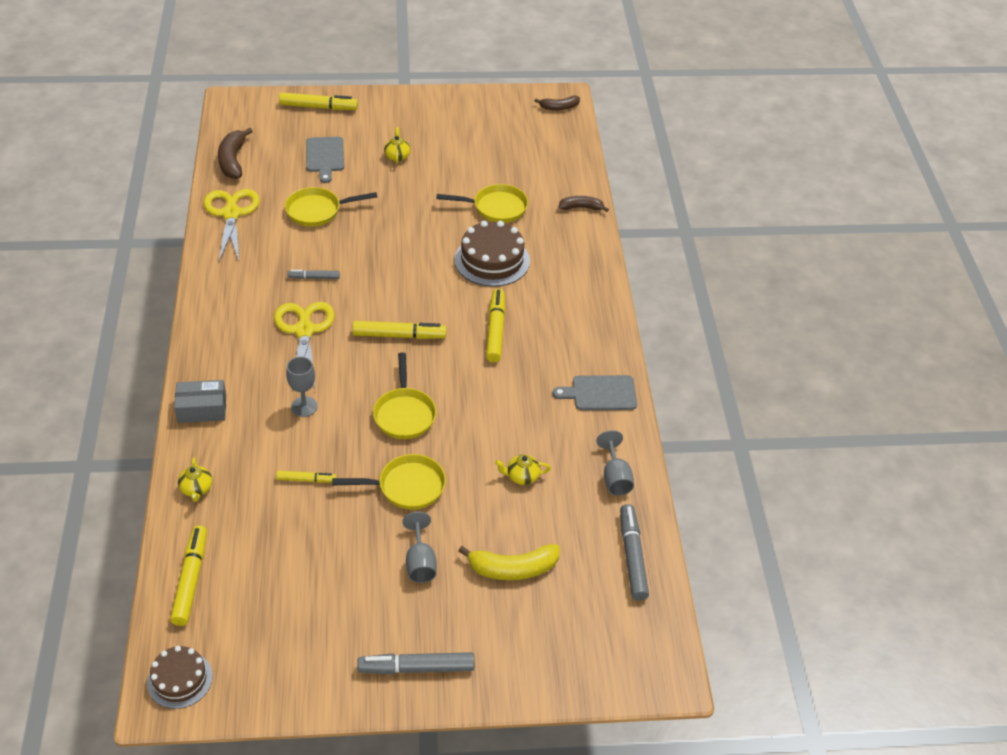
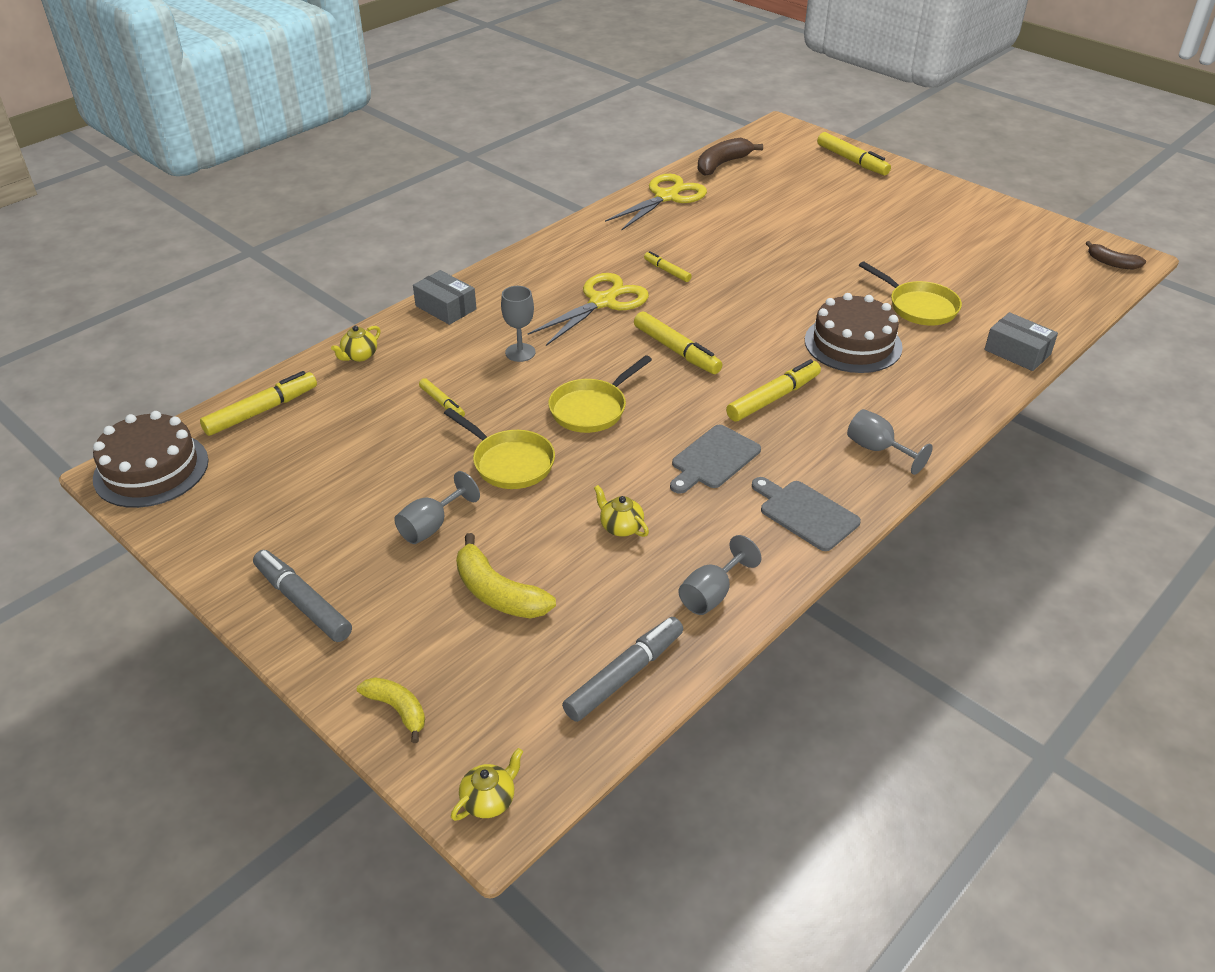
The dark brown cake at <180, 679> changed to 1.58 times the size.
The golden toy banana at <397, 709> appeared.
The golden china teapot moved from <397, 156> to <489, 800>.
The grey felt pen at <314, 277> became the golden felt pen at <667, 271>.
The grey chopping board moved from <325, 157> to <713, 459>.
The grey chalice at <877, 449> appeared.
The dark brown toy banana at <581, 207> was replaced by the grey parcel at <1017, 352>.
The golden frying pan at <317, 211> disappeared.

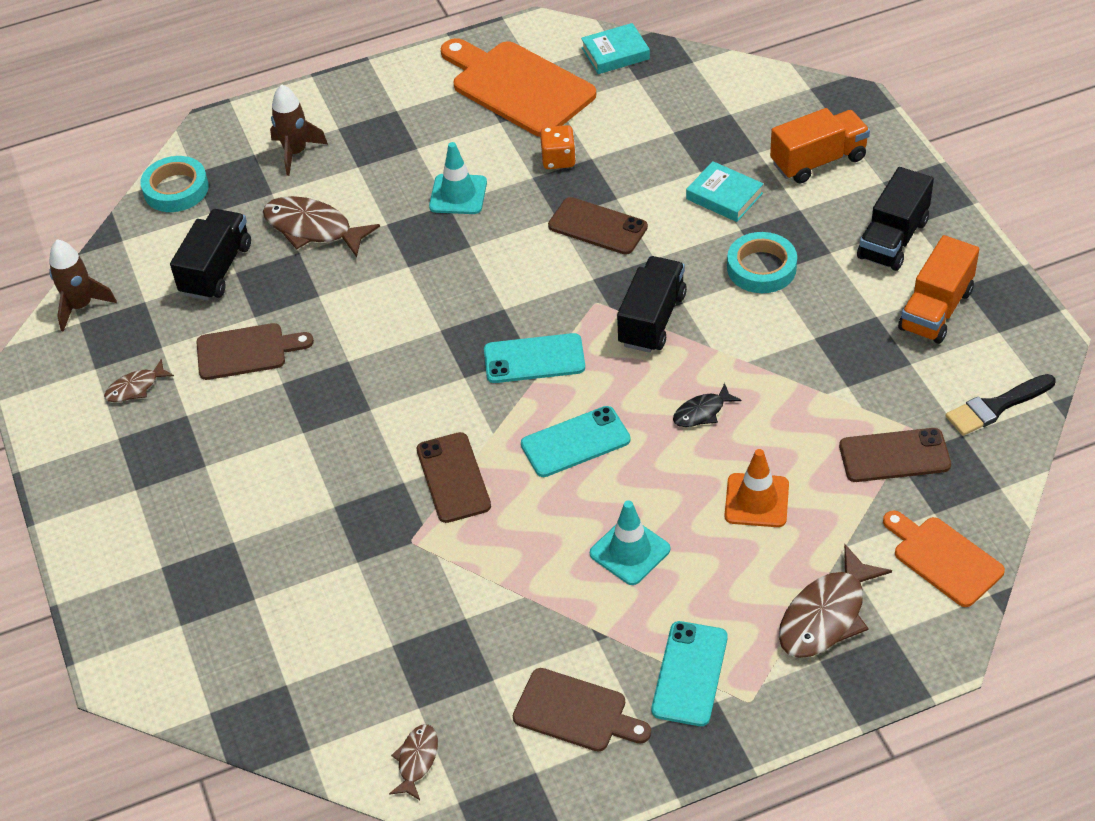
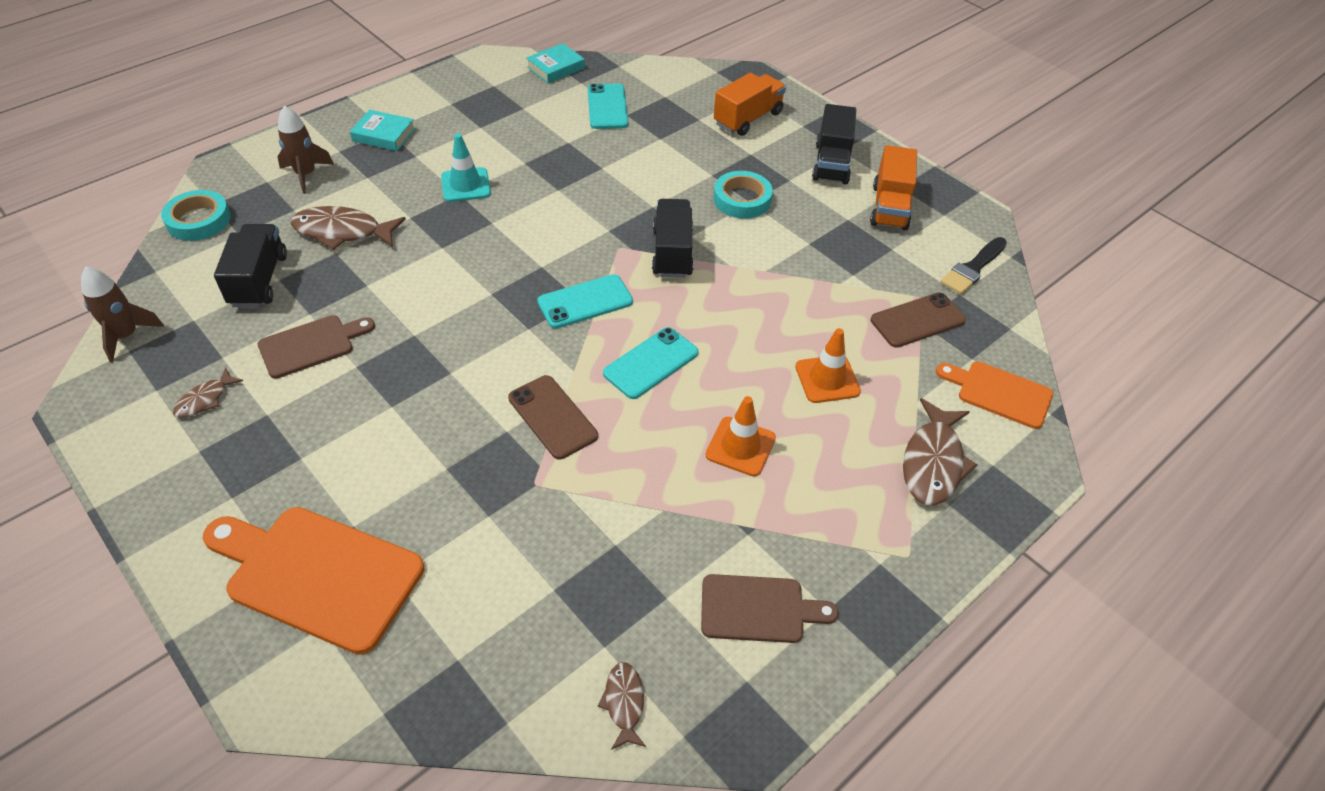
The orange-coloured chopping board moved from <518, 86> to <317, 575>.
The turquoise hardback moved from <724, 196> to <384, 135>.
The turquoise mobile phone moved from <689, 673> to <607, 107>.
The turquoise traffic cone at <630, 551> became the orange-coloured traffic cone at <740, 446>.
The orange-coloured game die at <558, 159> disappeared.
The dark brown mobile phone at <597, 226> disappeared.
The jet-black fish at <702, 412> disappeared.

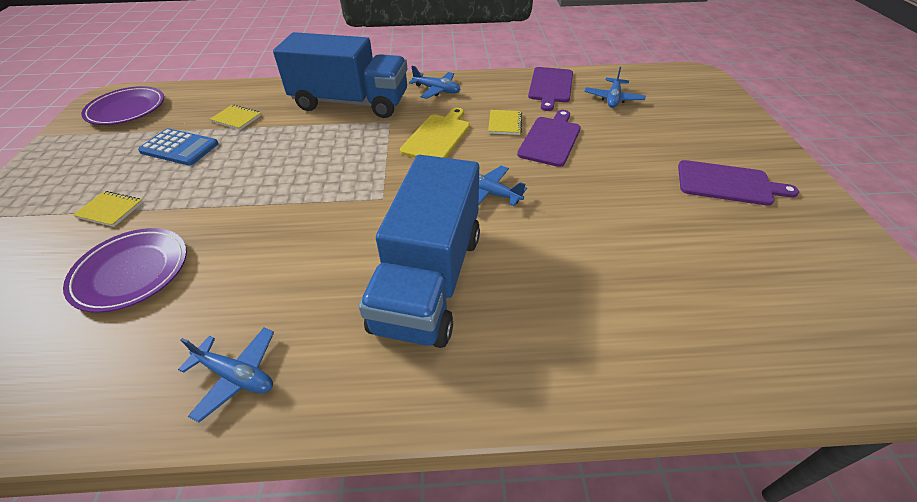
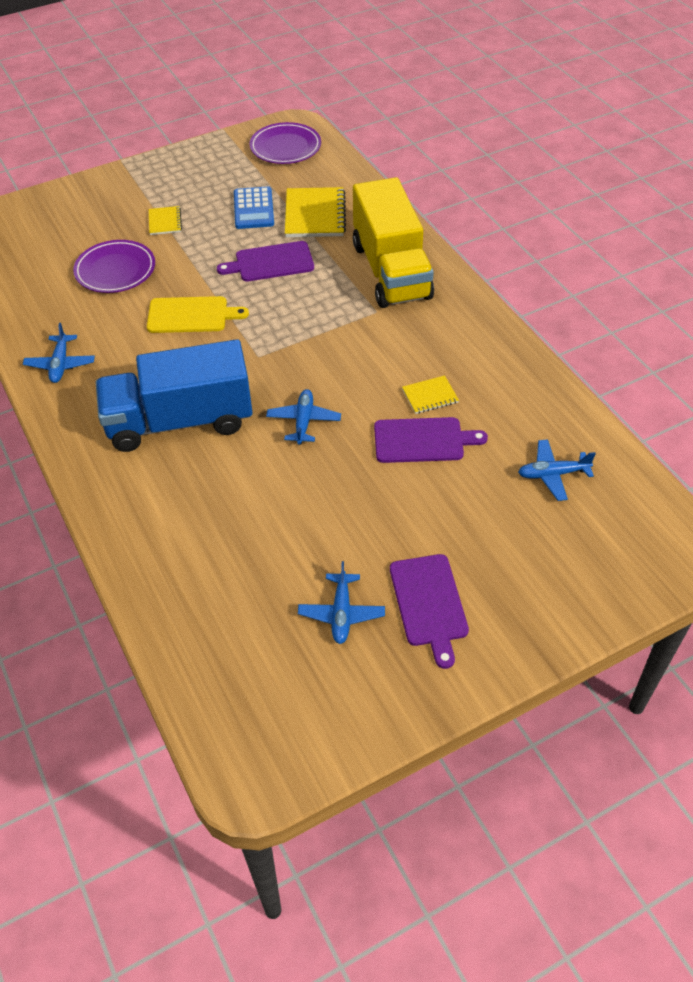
The golden chopping board moved from <437, 136> to <191, 315>.
The purple chopping board moved from <550, 86> to <271, 262>.
The golden notepad at <236, 118> changed to 1.87 times the size.
The cobalt plane moved from <437, 90> to <341, 613>.
The cobalt truck at <350, 103> became the golden truck at <391, 271>.

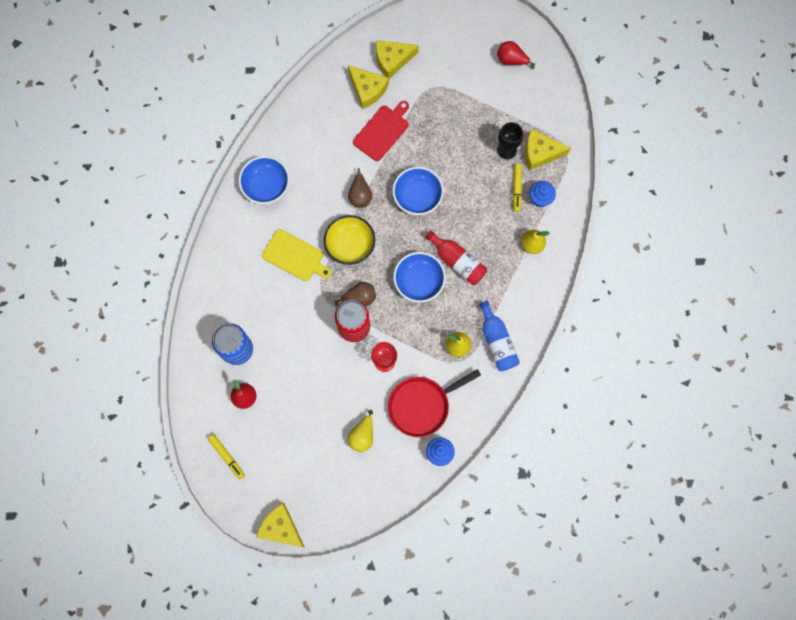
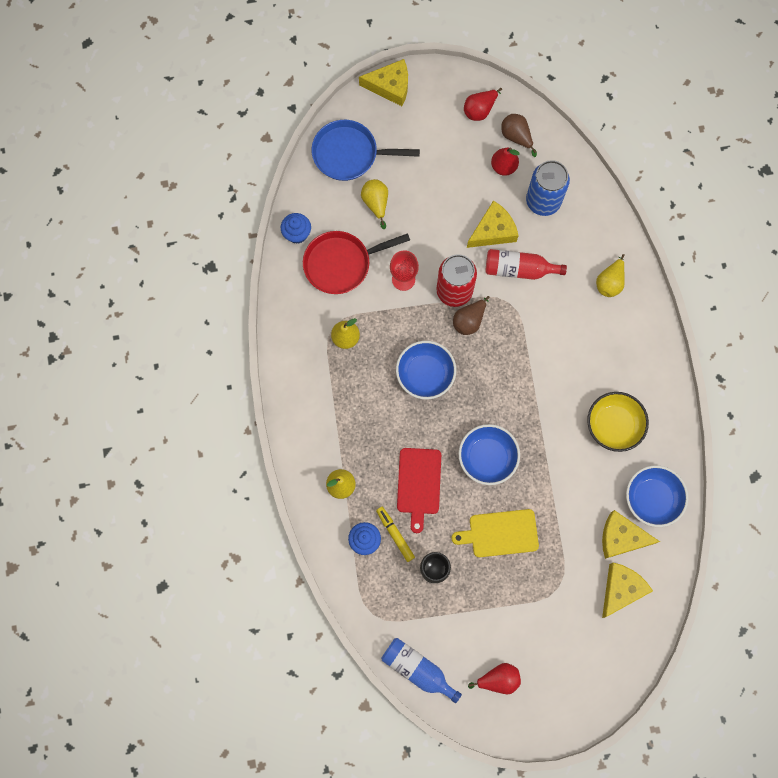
The scarlet frying pan at <422, 405> turned 135 degrees counterclockwise.
The cobalt frying pan at <349, 154> appeared.
The cobalt drink bottle moved from <497, 341> to <417, 669>.
The scarlet chopping board moved from <382, 131> to <419, 484>.
The golden chopping board moved from <295, 256> to <500, 533>.
The golden felt pen at <227, 456> was replaced by the scarlet toy pear at <480, 110>.
The golden cheese moved from <540, 153> to <493, 231>.
The scarlet drink bottle moved from <457, 261> to <519, 269>.
The dark brown toy pear moved from <360, 195> to <516, 137>.
The golden bowl moved from <350, 244> to <614, 425>.
The golden toy pear at <610, 282> appeared.
The cobalt bowl moved from <266, 185> to <652, 498>.

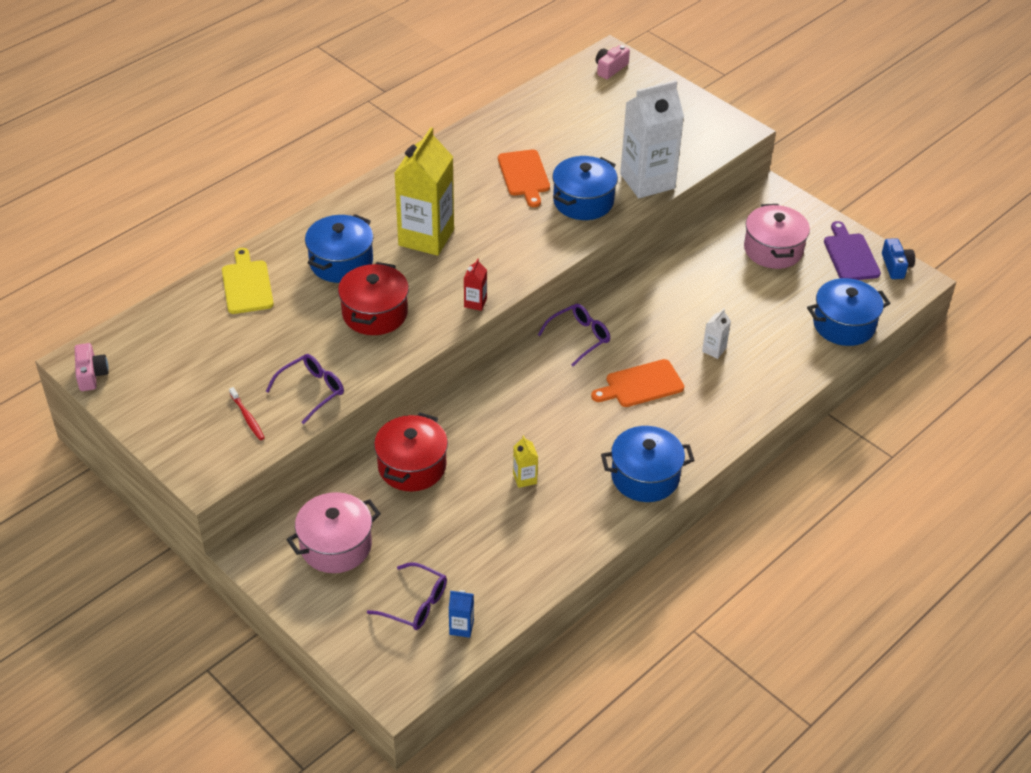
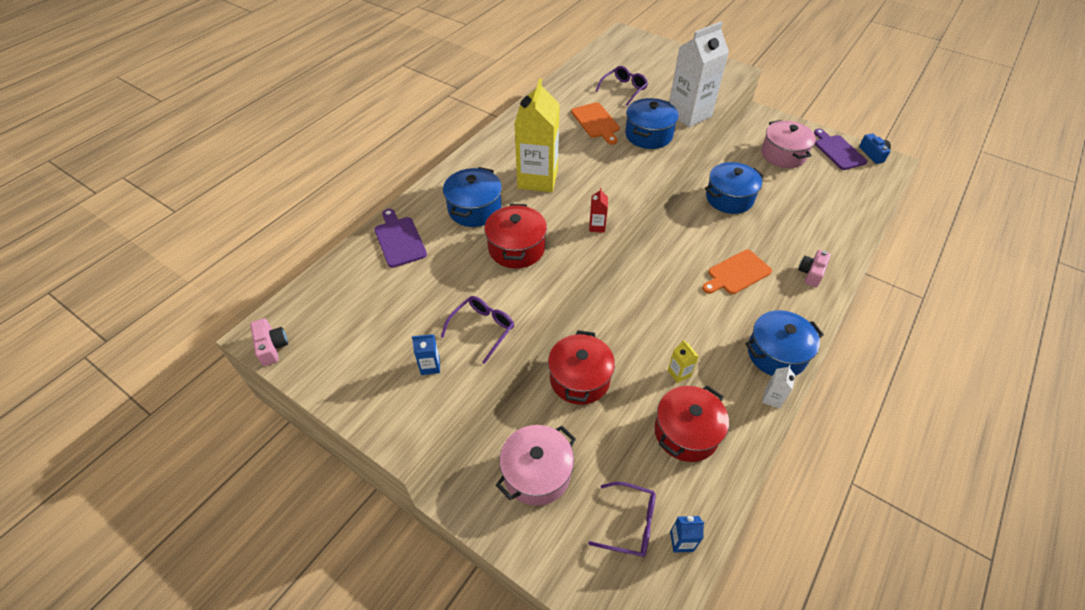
The golden chopping board at <247, 284> became the purple chopping board at <399, 240>.
The scarlet toothbrush at <247, 417> was replaced by the cobalt juice carton at <430, 366>.
The purple spectacles moved from <579, 337> to <624, 89>.
The scarlet stockpot at <686, 432> appeared.
The cobalt stockpot moved from <844, 325> to <729, 198>.
The pure white juice carton moved from <714, 350> to <772, 398>.
The rosy compact camera moved from <610, 68> to <811, 273>.

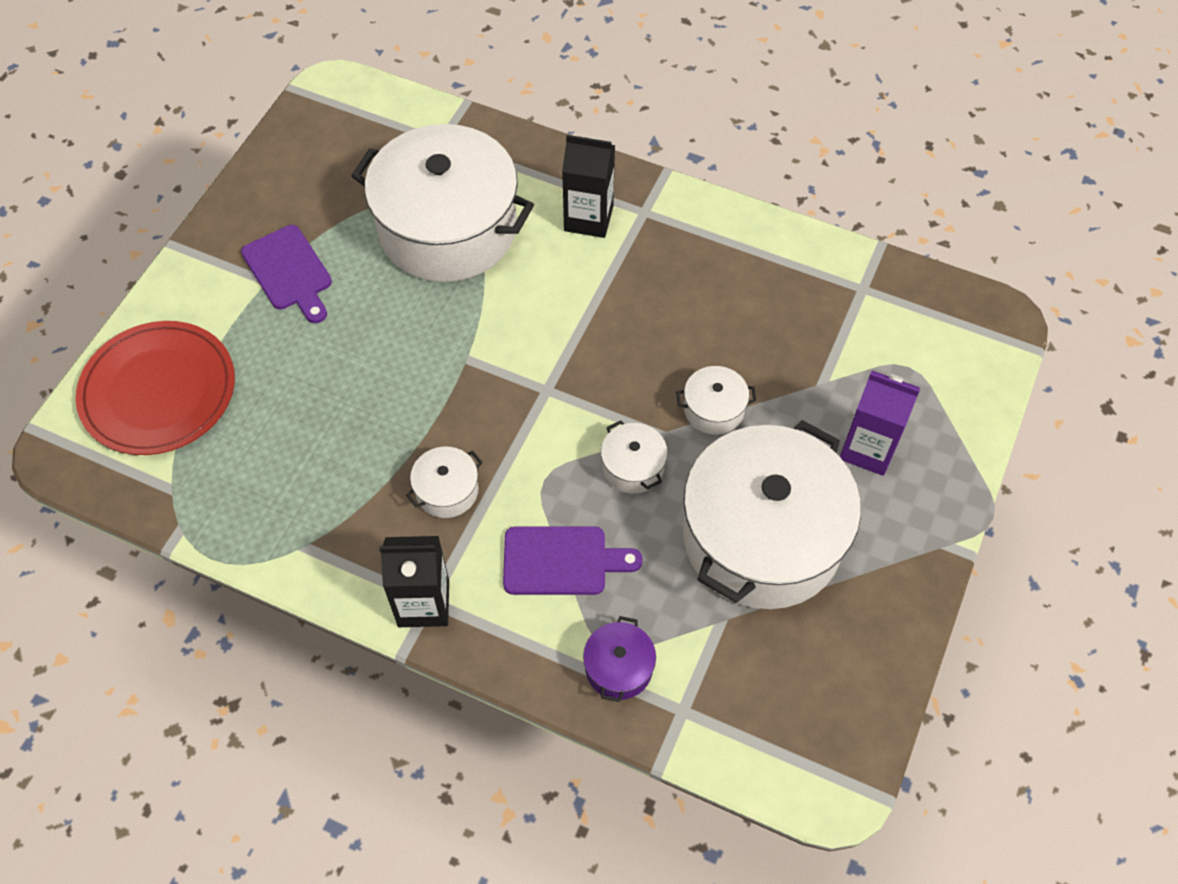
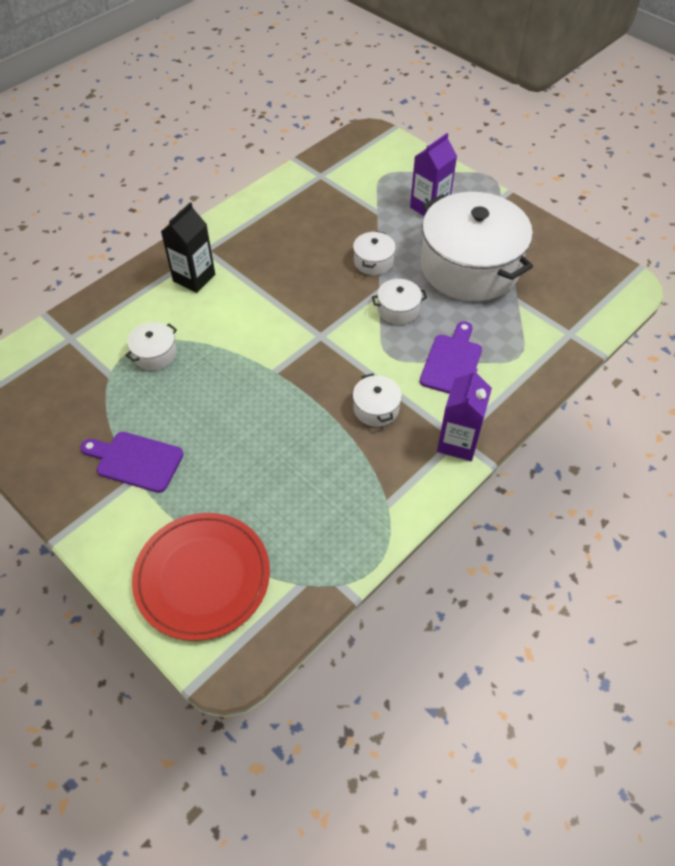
The purple chopping board at <289, 272> turned 150 degrees counterclockwise.
The pure white stockpot at <448, 228> changed to 0.40 times the size.
The jet-black juice carton at <423, 603> became the purple juice carton at <458, 442>.
The purple stockpot at <618, 668> disappeared.

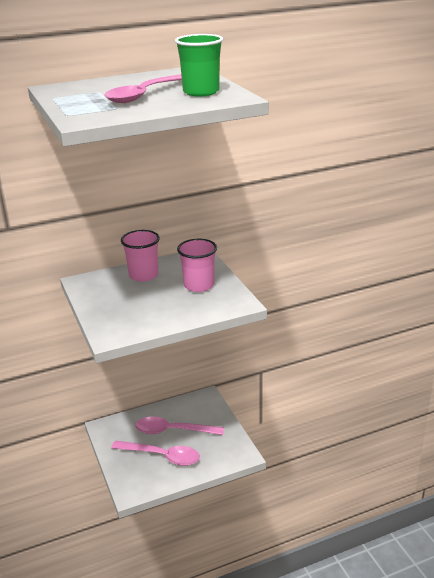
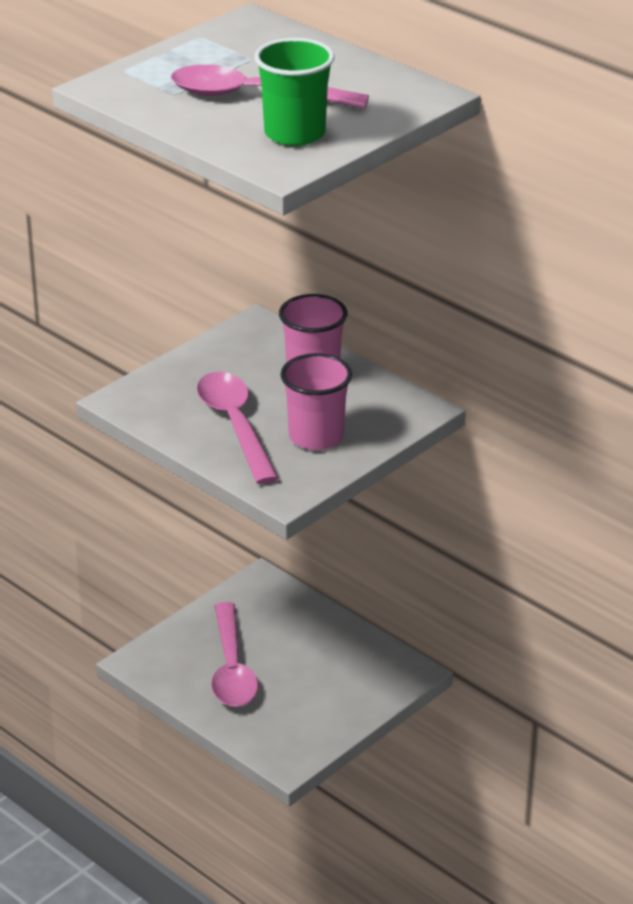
The rosy spoon moved from <173, 431> to <235, 426>.

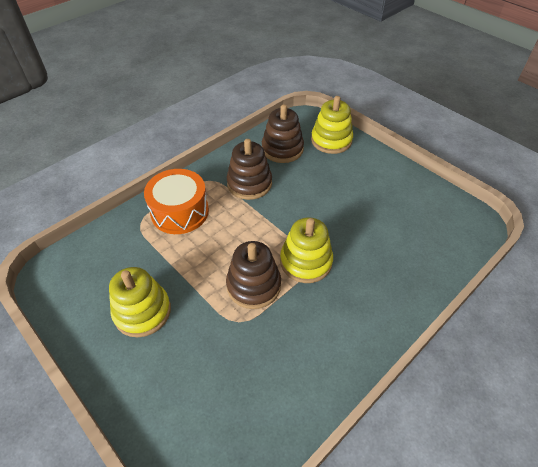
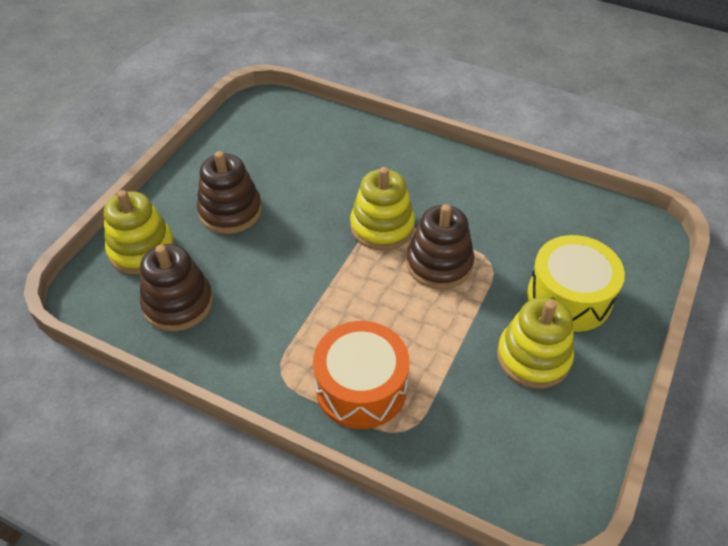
The dark brown stacking rings moved from <249, 183> to <230, 211>.
The golden toy drum at <569, 297> appeared.

